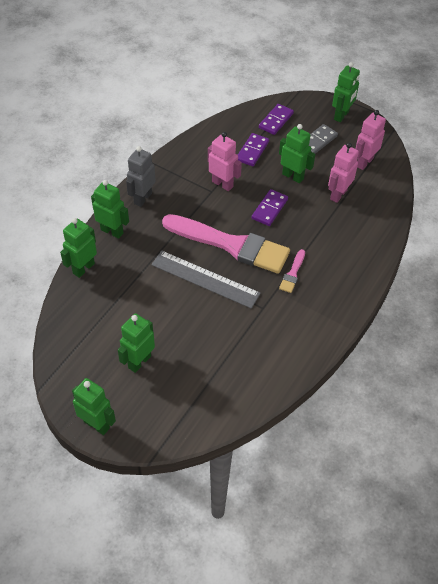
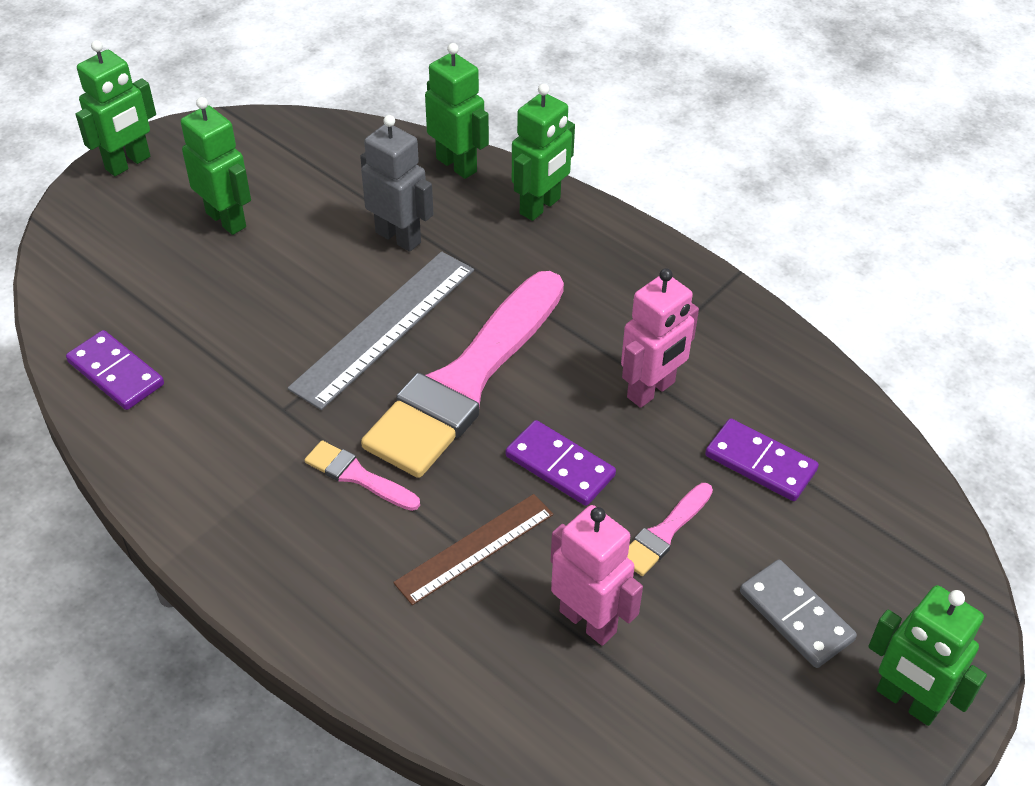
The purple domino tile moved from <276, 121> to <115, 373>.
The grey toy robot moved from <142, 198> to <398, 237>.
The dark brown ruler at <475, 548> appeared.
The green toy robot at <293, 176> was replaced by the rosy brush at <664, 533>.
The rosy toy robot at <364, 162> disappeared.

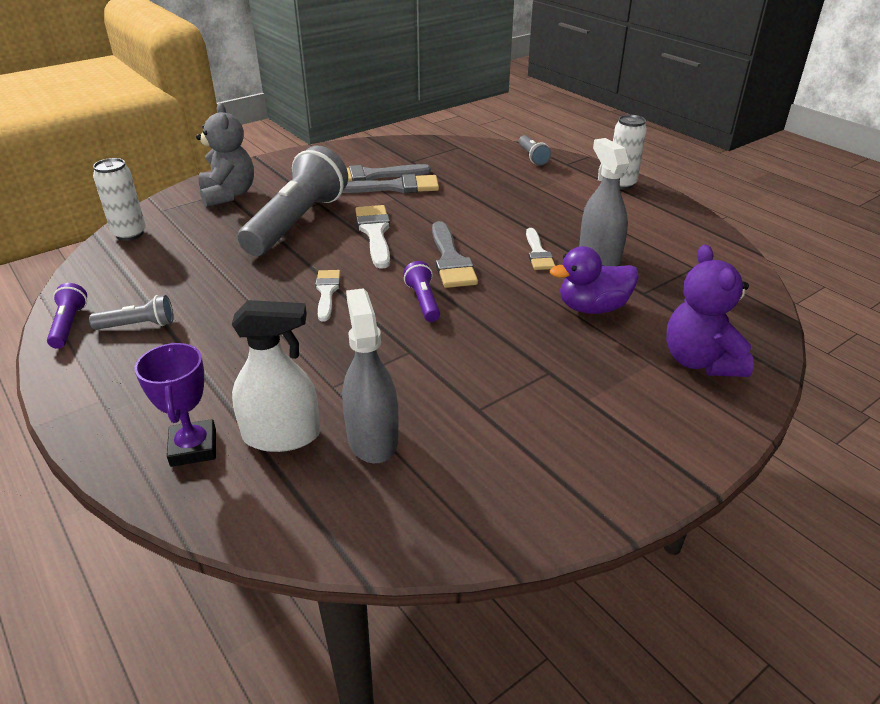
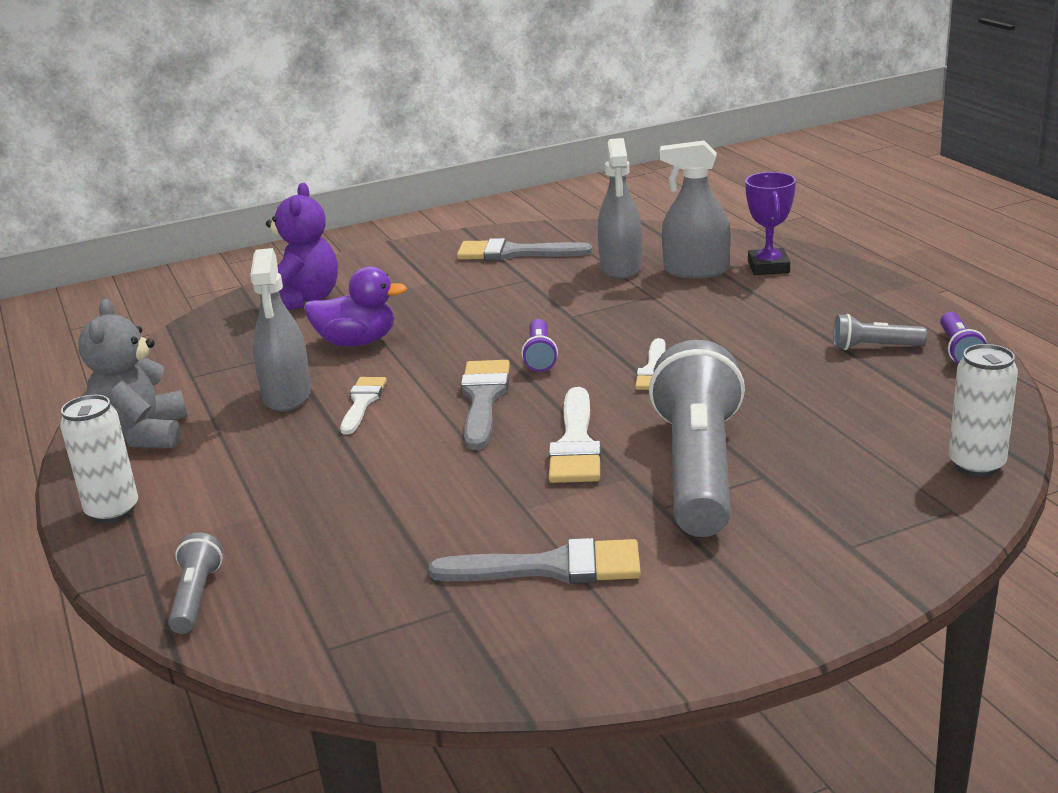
The grey teddy bear moved from <228, 195> to <143, 435>.
The grey brush moved from <394, 187> to <514, 253>.
The grey pocket torch at <297, 222> turned 150 degrees clockwise.
The pure white spray bottle at <281, 435> became the grey spray bottle at <696, 271>.

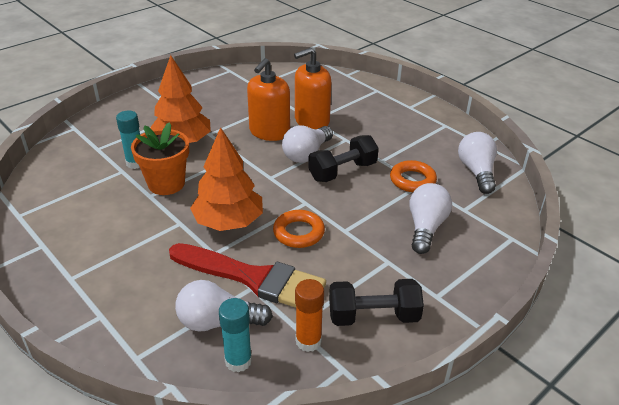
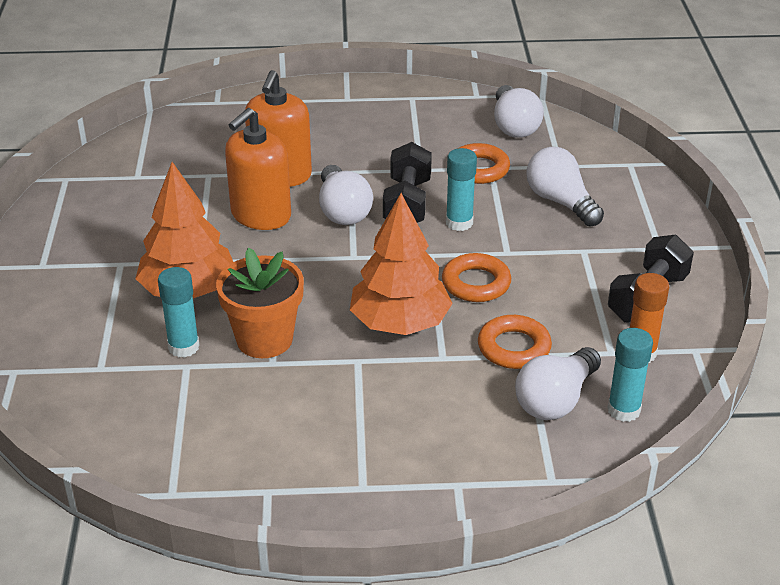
The orange-coloured soap pump at <269, 132> turned 60 degrees clockwise.
The turquoise glue at <459, 223> appeared.
The scarlet brush at <253, 278> was replaced by the orange-coloured hoop at <514, 347>.
The pure white bulb at <476, 172> turned 135 degrees counterclockwise.

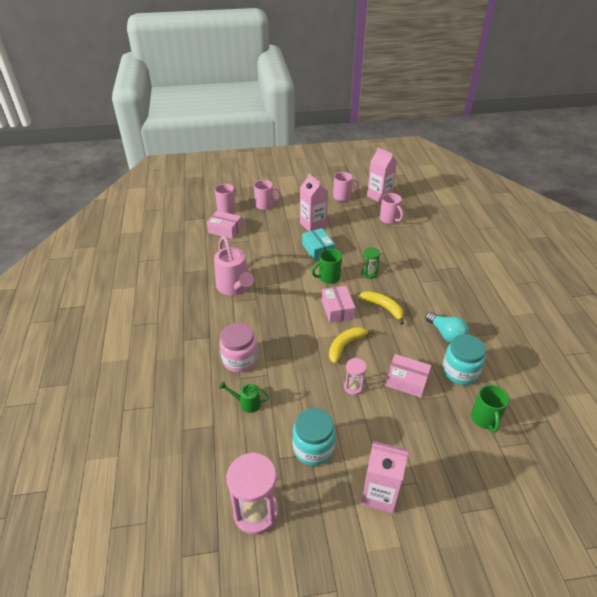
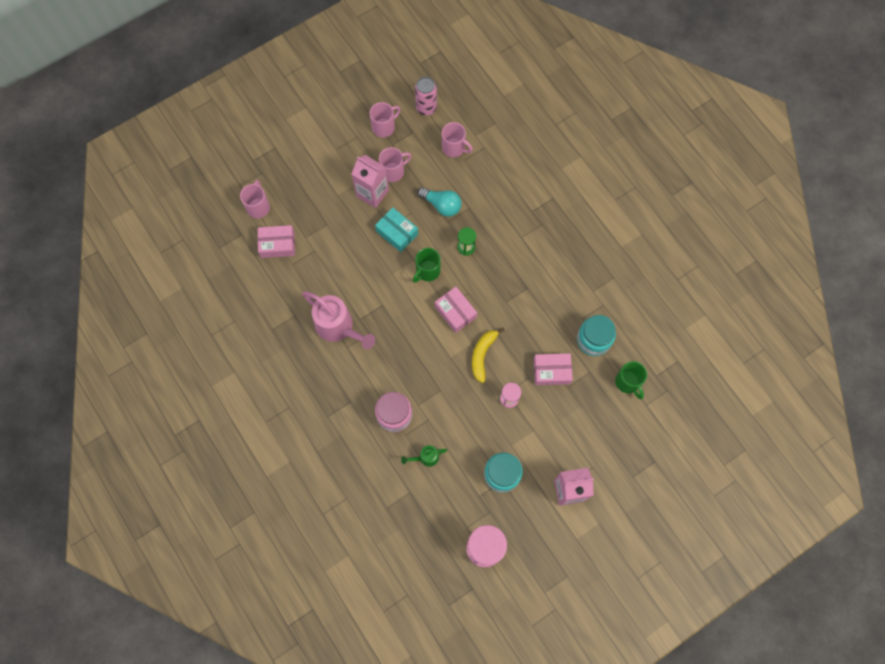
The rosy coffee mug moved from <265, 205> to <393, 171>.
The rosy juice carton at <379, 196> was replaced by the rosy soda can at <426, 108>.
The turquoise bulb moved from <446, 334> to <442, 205>.
The golden toy banana at <383, 307> disappeared.

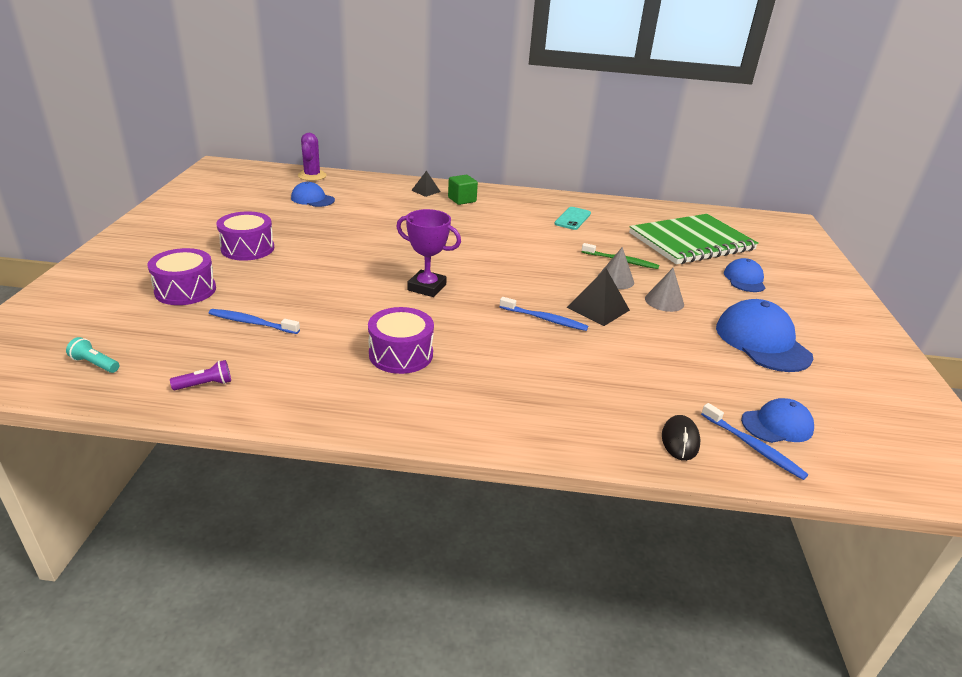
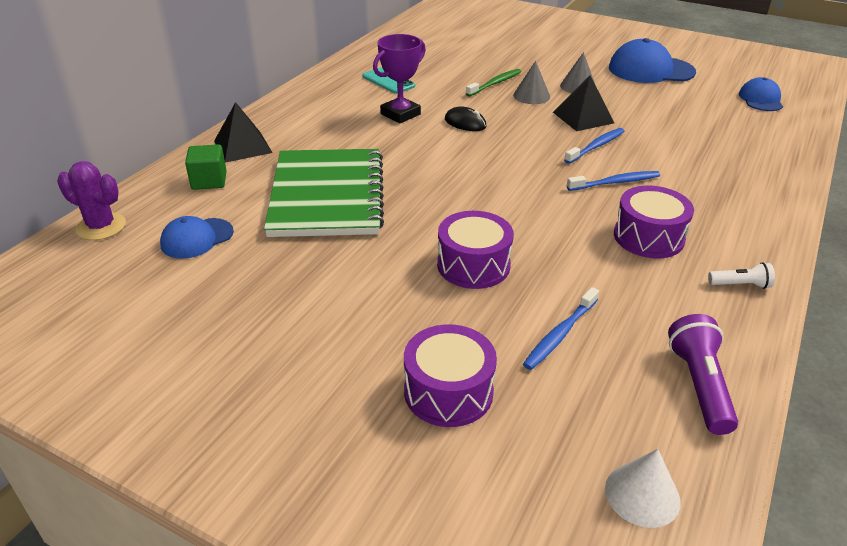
The green block moved from <462, 200> to <209, 181>.
The jet-black pyramid at <425, 191> changed to 1.62 times the size.
The green notepad moved from <691, 242> to <327, 195>.
The purple prize cup moved from <427, 287> to <400, 114>.
The purple toy drum moved from <247, 248> to <473, 265>.
The jet-black PC mouse moved from <680, 440> to <465, 123>.
The cobalt toothbrush moved from <753, 446> to <615, 182>.
The turquoise pocket torch at <95, 364> was replaced by the pure white cone at <642, 494>.
The purple pocket torch at <205, 384> changed to 1.74 times the size.
The pure white pocket torch at <740, 285> appeared.
The cobalt peaked cap at <744, 279> disappeared.

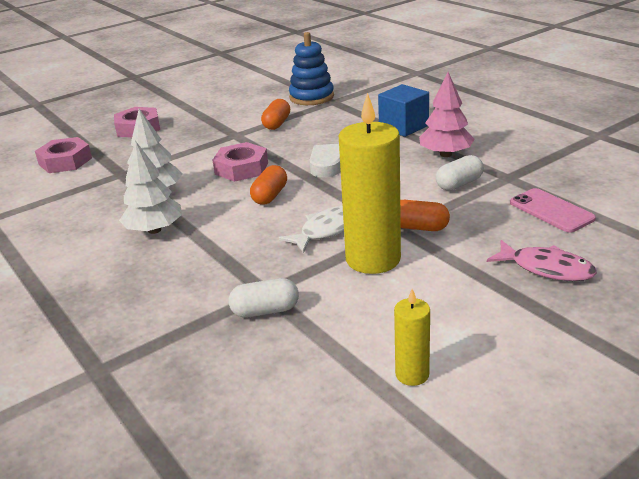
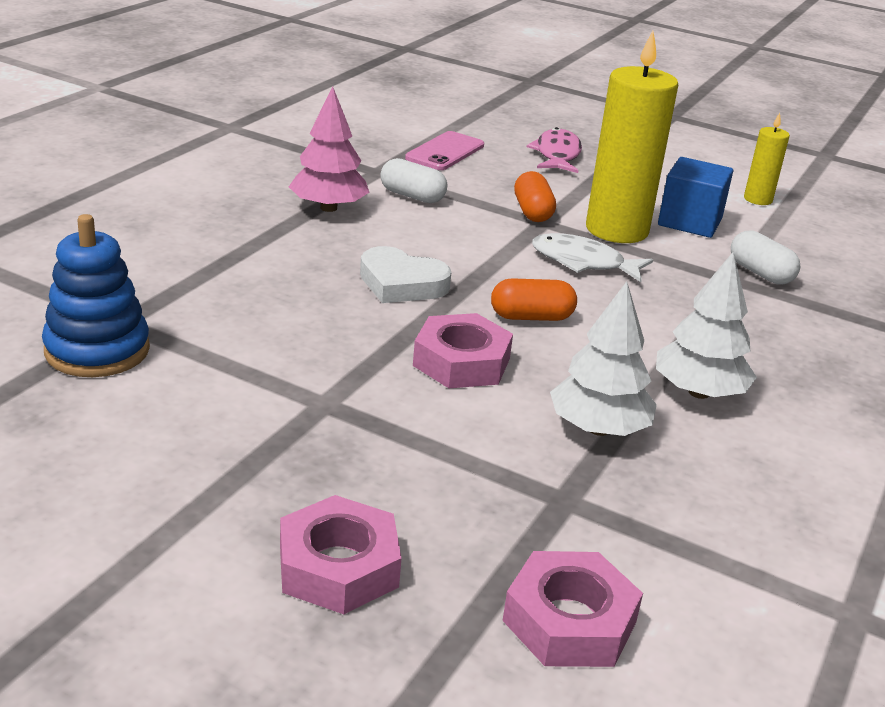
The cobalt block moved from <403, 127> to <690, 221>.
The orange-coloured pill shape at <277, 124> disappeared.

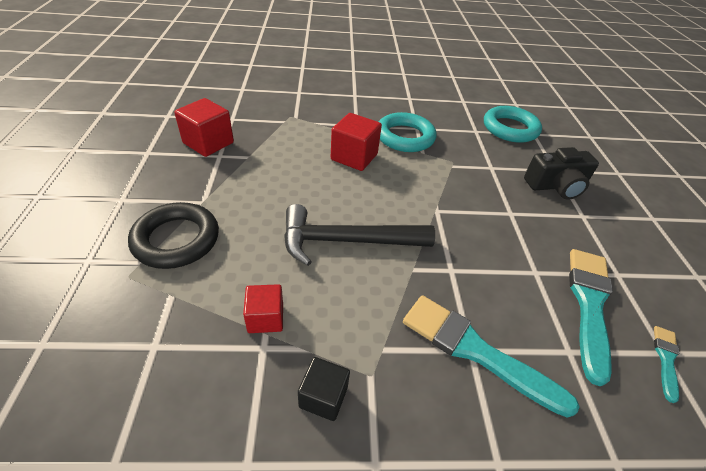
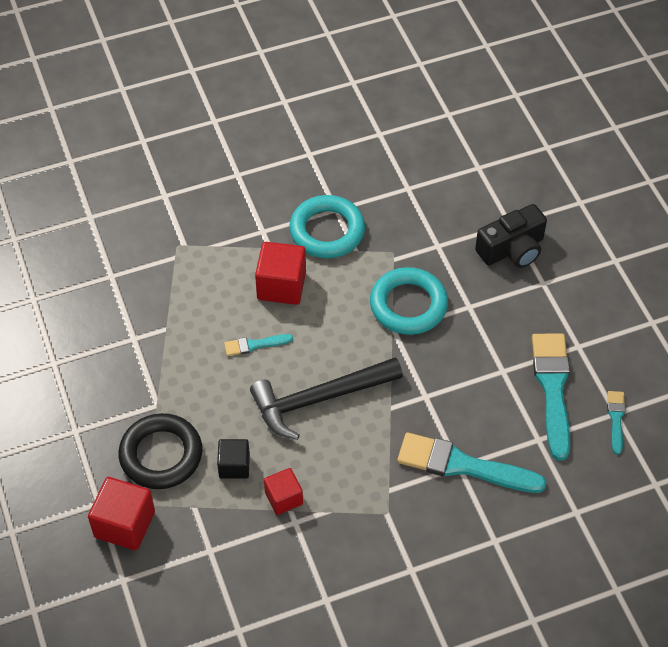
The scarlet block moved from <208, 143> to <124, 524>.
The jet-black block moved from <323, 397> to <234, 466>.
The turquoise brush at <254, 345> appeared.
The turquoise hoop moved from <510, 128> to <408, 305>.

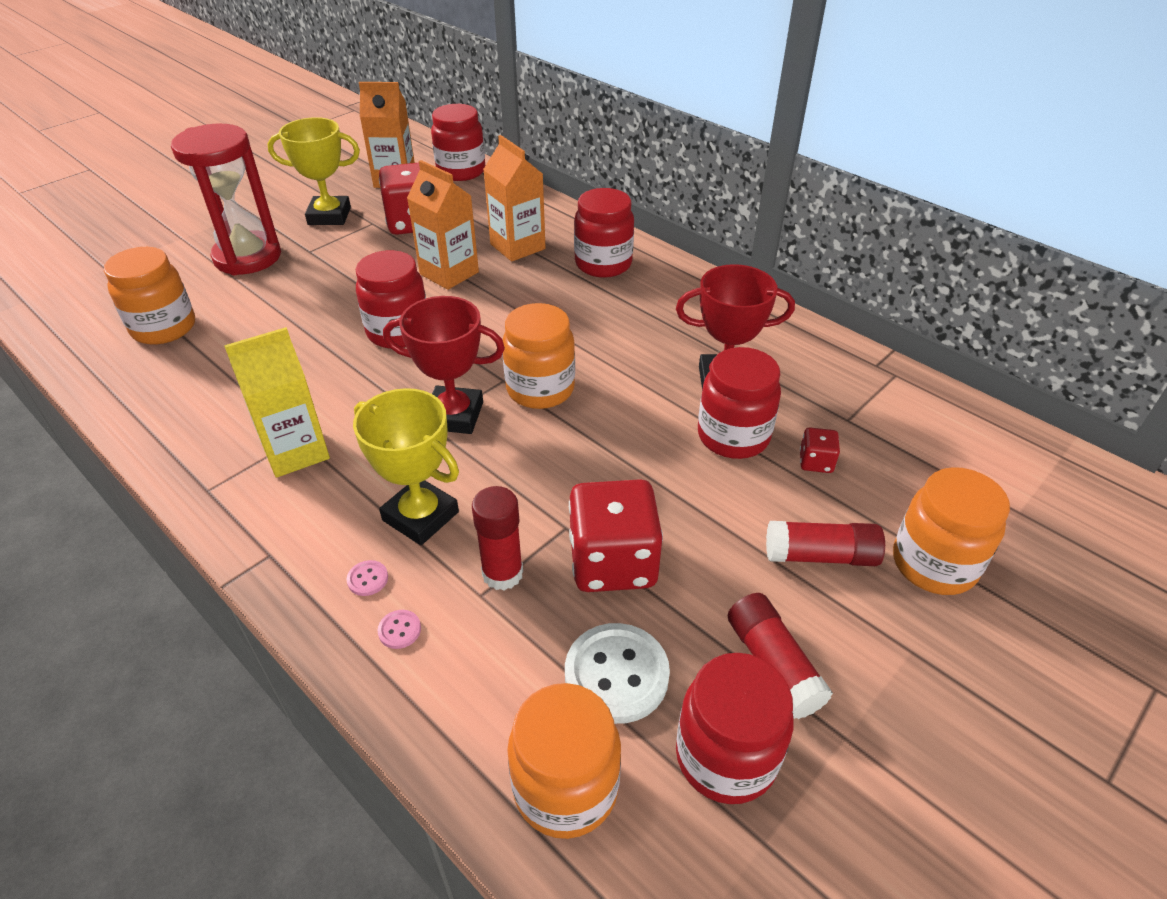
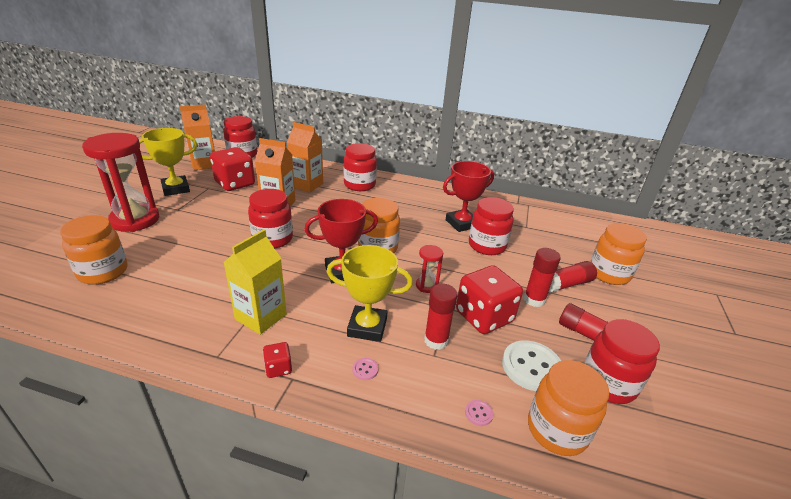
The scarlet game die moved from <816, 462> to <278, 368>.
The scarlet sand timer at <426, 286> appeared.
The rosy shirt button moved from <399, 630> to <478, 413>.
The scarlet glue at <534, 299> appeared.

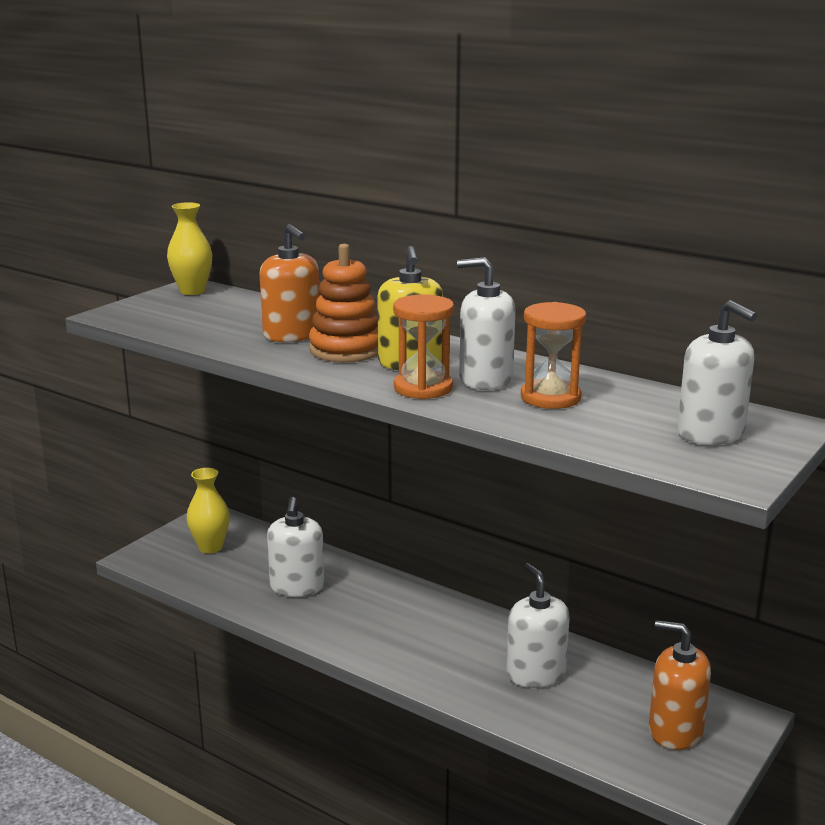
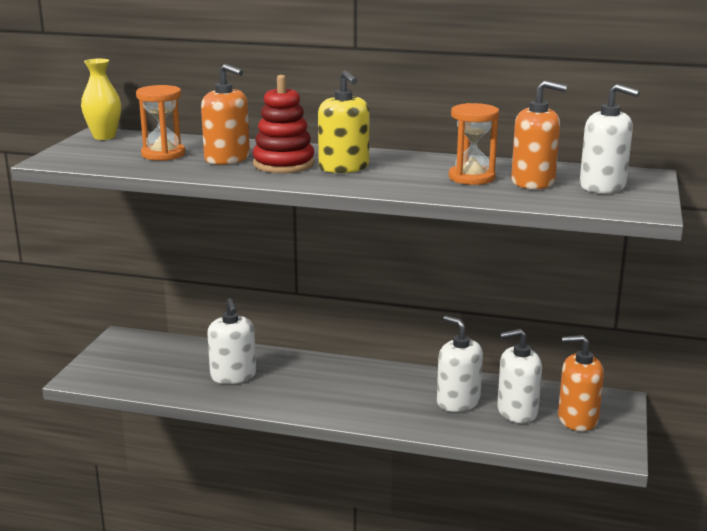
The orange-coloured sand timer moved from <423, 388> to <163, 154>.
The orange-coloured stacking rings at <346, 350> became the scarlet stacking rings at <283, 164>.
The pure white soap pump moved from <485, 379> to <517, 411>.
The orange-coloured soap pump at <533, 182> appeared.
The golden tall vase at <210, 547> disappeared.

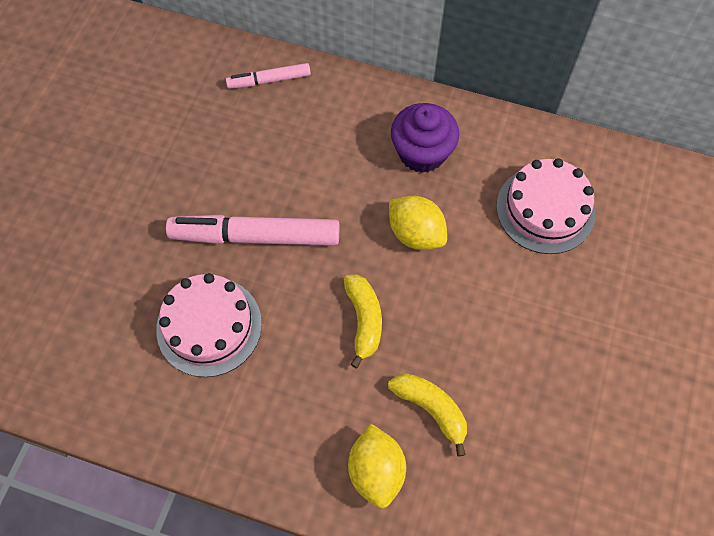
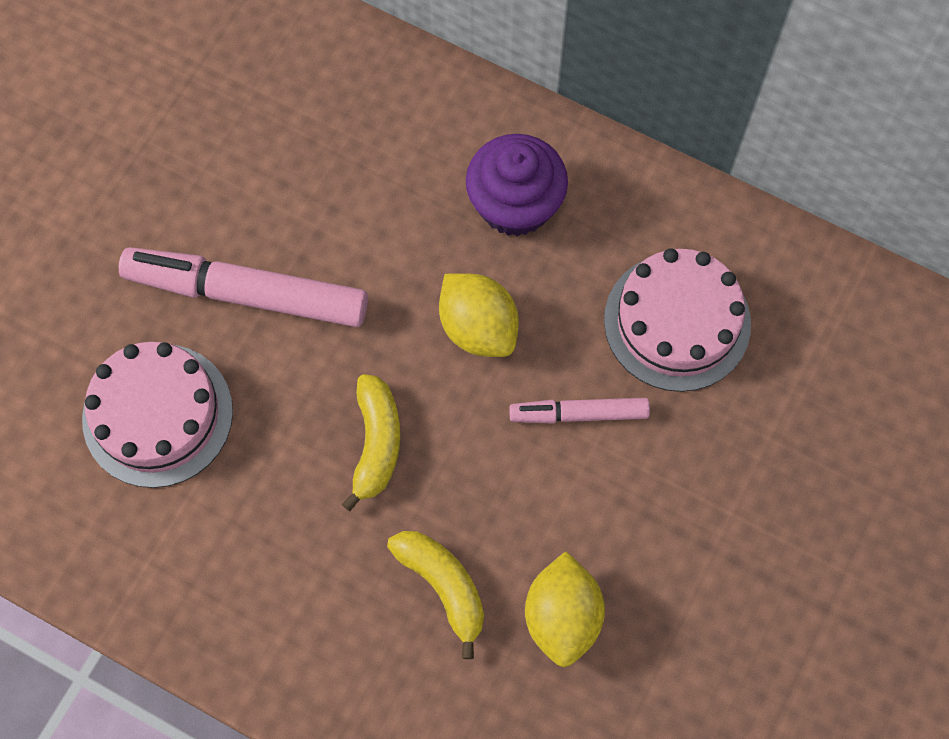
The rosy felt pen moved from <269, 80> to <580, 414>.
The golden lemon moved from <376, 471> to <562, 616>.

